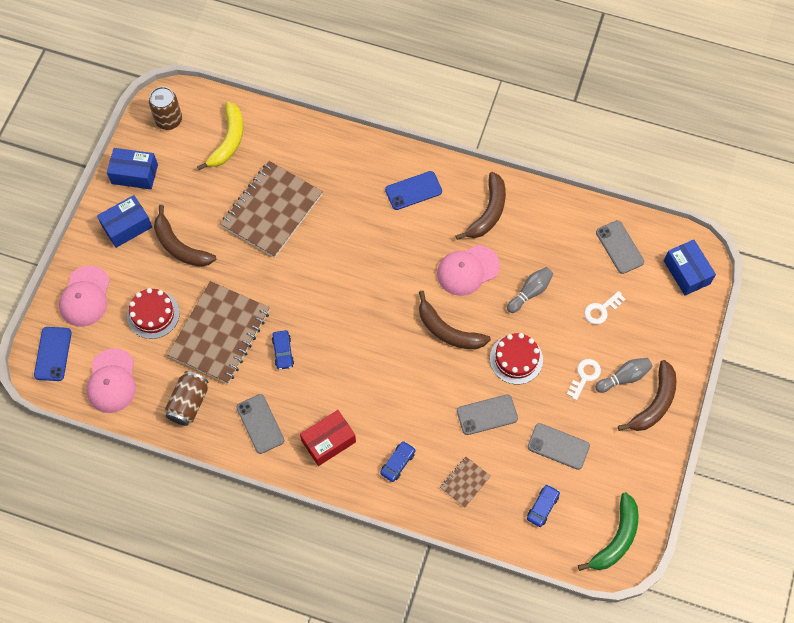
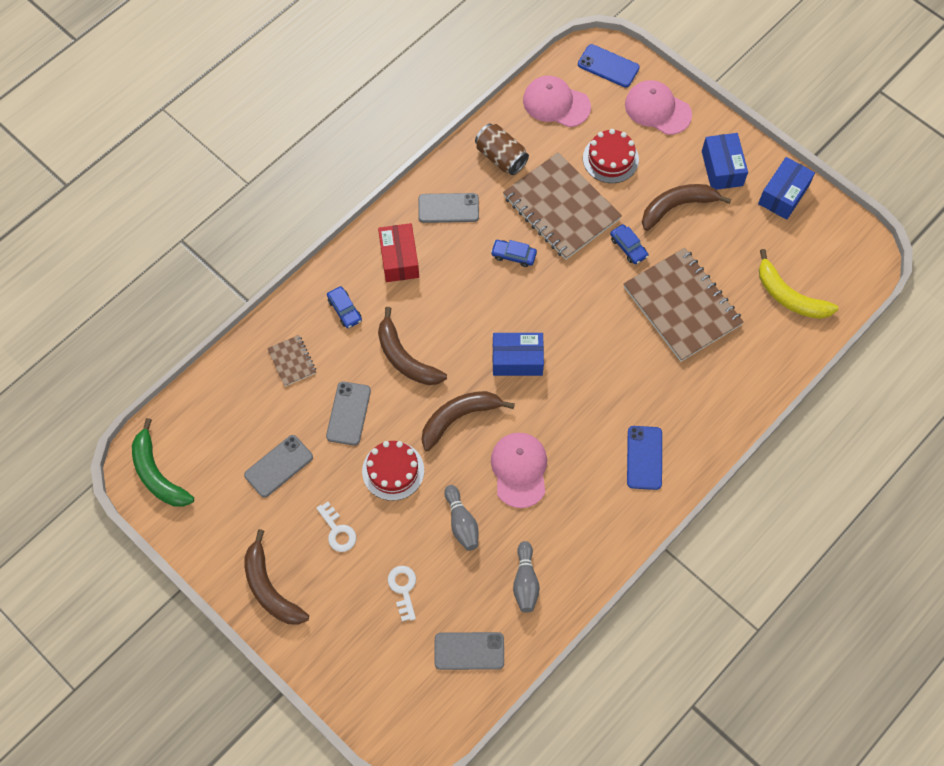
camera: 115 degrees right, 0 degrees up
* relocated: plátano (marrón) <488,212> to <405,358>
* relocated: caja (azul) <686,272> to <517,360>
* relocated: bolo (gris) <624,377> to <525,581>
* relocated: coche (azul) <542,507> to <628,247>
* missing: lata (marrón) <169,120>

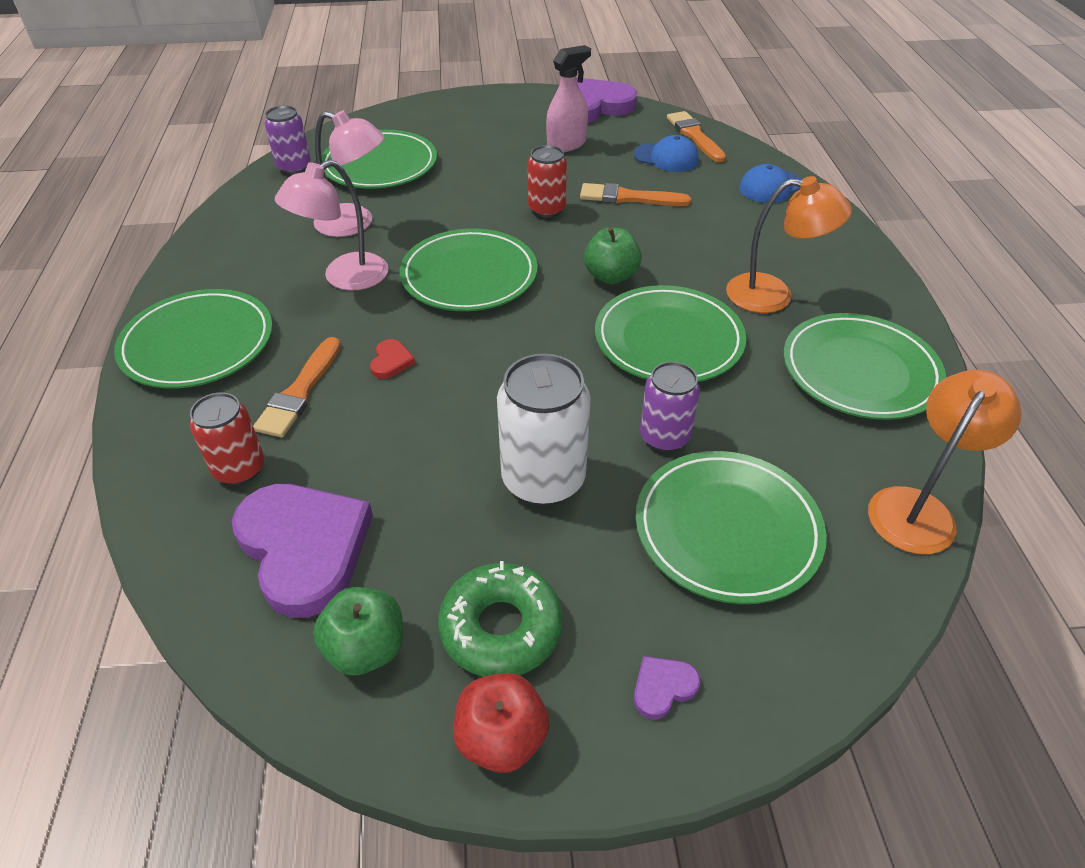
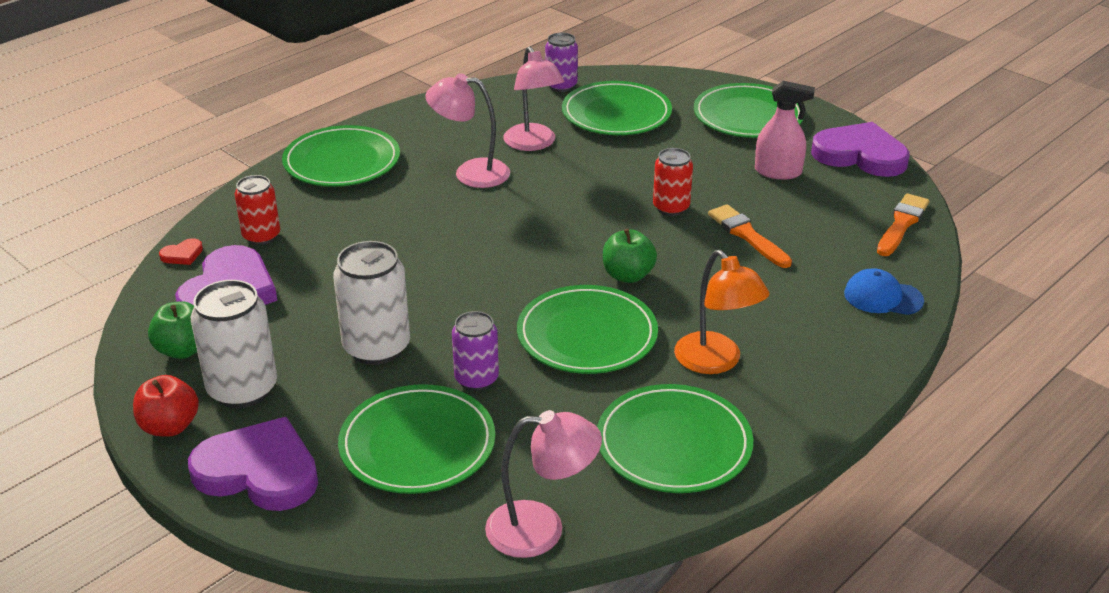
camera: 50 degrees right, 10 degrees down
* relocated: corazón (rojo) <391,361> to <182,254>
* size: corazón (morado) <663,687> = <259,471> x2.48
* exchanged: rosquilla (verde) <501,628> to lata (blanco) <243,389>
* colour: lámpara (naranja) <918,508> to lámpara (rosa) <541,529>
* relocated: plato (verde) <469,275> to <748,116>
* missing: pincel (naranja) <300,392>
* missing: gorra (azul) <666,158>

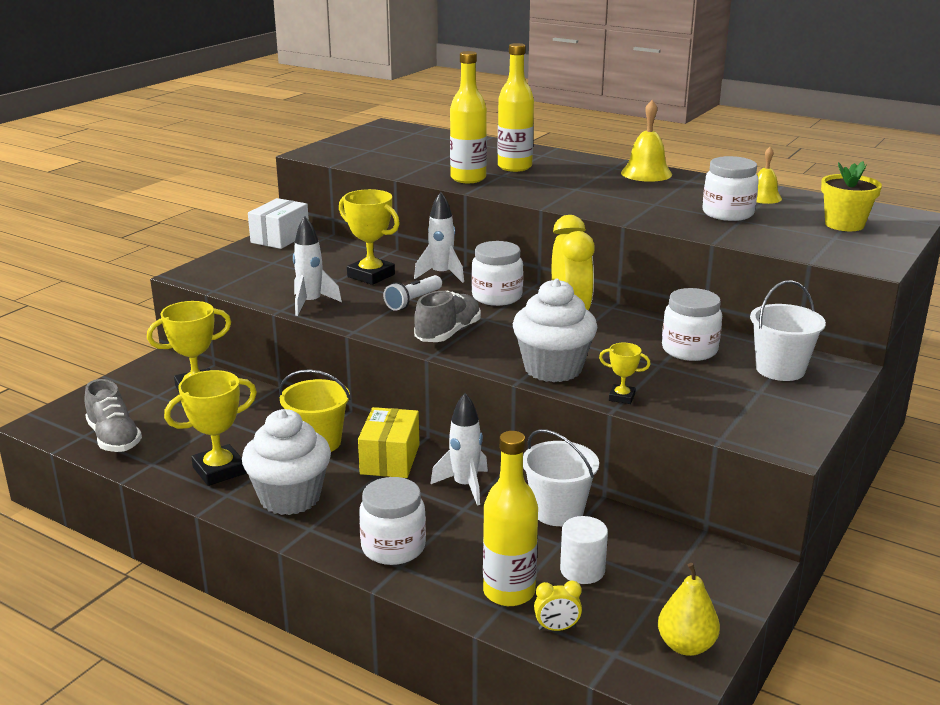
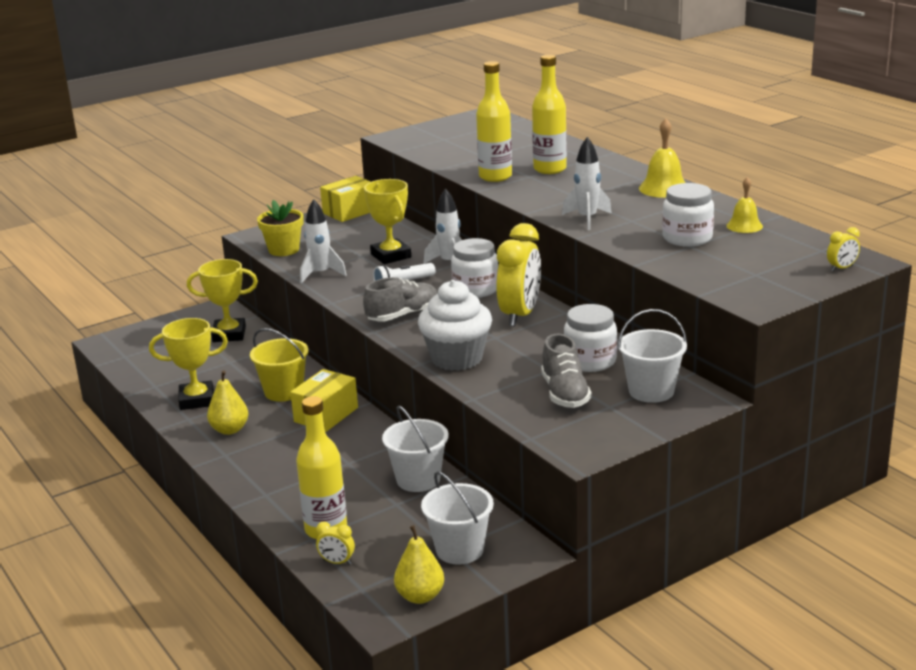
camera: 25 degrees right, 0 degrees up
* exchanged: magdalena (blanco) <290,498> to pera (amarillo) <229,430>
* relocated: maceta (amarillo) <844,224> to <284,250>
* colour: caja (blanco) <280,238> to caja (amarillo) <350,212>
* appeared: balde (blanco) <459,550>
* relocated: zapato (gris) <114,438> to <565,394>
* relocated: cohete (blanco) <465,486> to <587,219>
* appeared: despertador (amarillo) <841,268>
* missing: tarro (blanco) <393,547>
* missing: cilindro (blanco) <582,570>
* missing: trofeo (amarillo) <621,397>

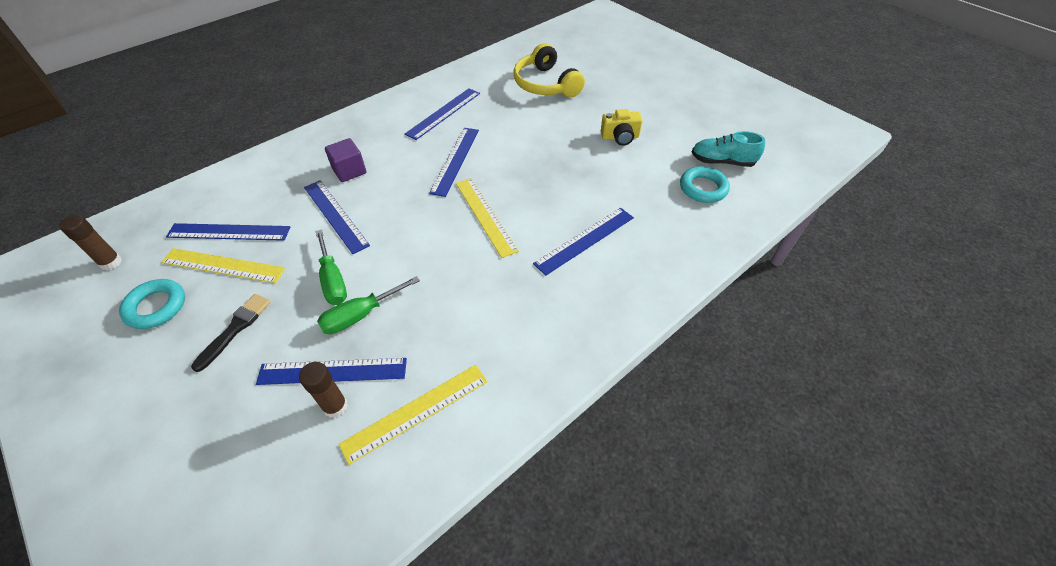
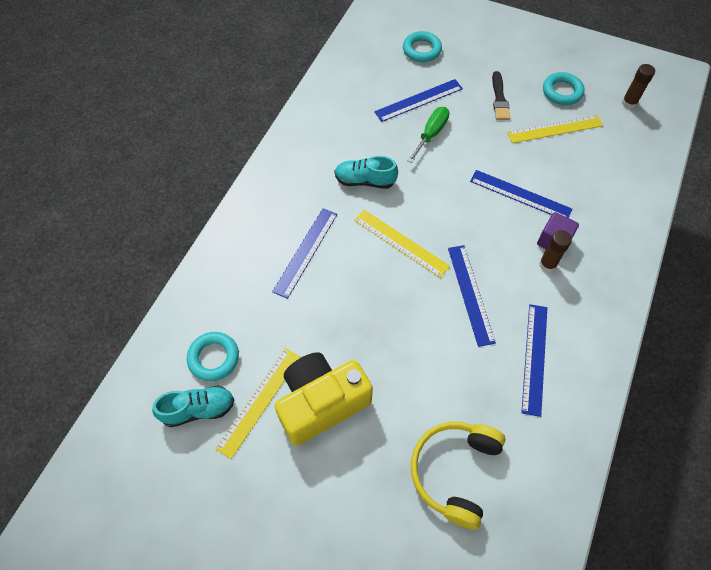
camera: 155 degrees right, 10 degrees up
* relocated: regla (amarillo) <416,412> to <259,401>
* size: cámara (amarillo) <620,137> = <321,403> x1.96
* appeared: zapato (turquesa) <365,181>
* appeared: anillo (turquesa) <421,50>
* spun: auriculares (amarillo) <545,84> = <454,472> 105 degrees counterclockwise
* relocated: barra de pegamento (marrón) <335,406> to <547,264>
* missing: regla (azul) <229,232>
* missing: destornillador (verde) <333,280>

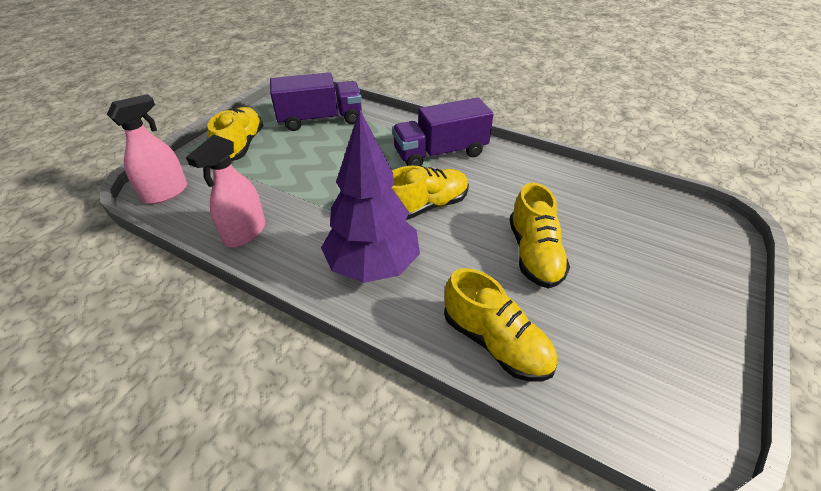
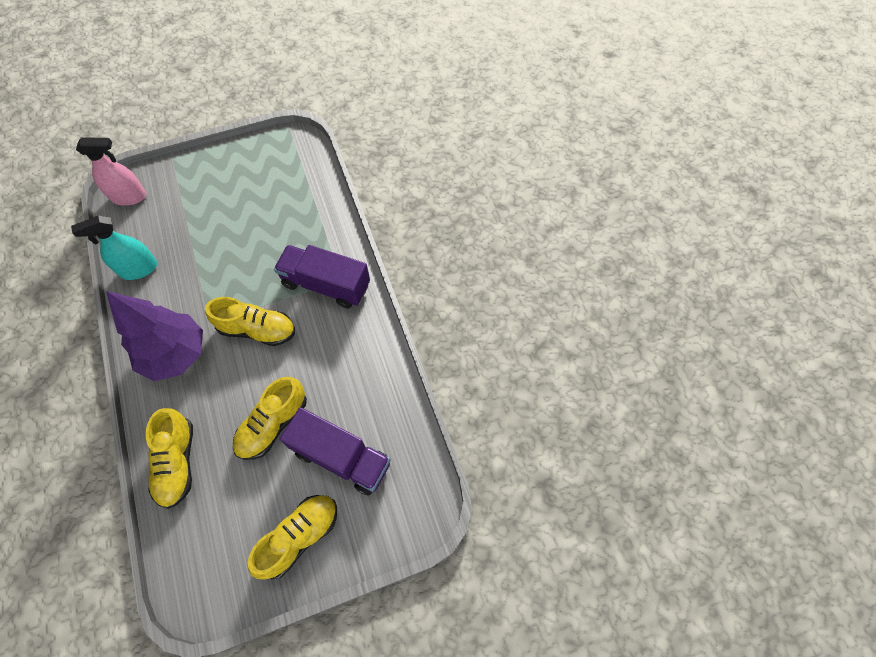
camera: 40 degrees right, 20 degrees up
* colour: pulverizador (rosa) <245,233> to pulverizador (turquesa) <138,269>
* relocated: zapato (amarillo) <241,146> to <299,537>
* relocated: camión (morado) <320,119> to <341,457>

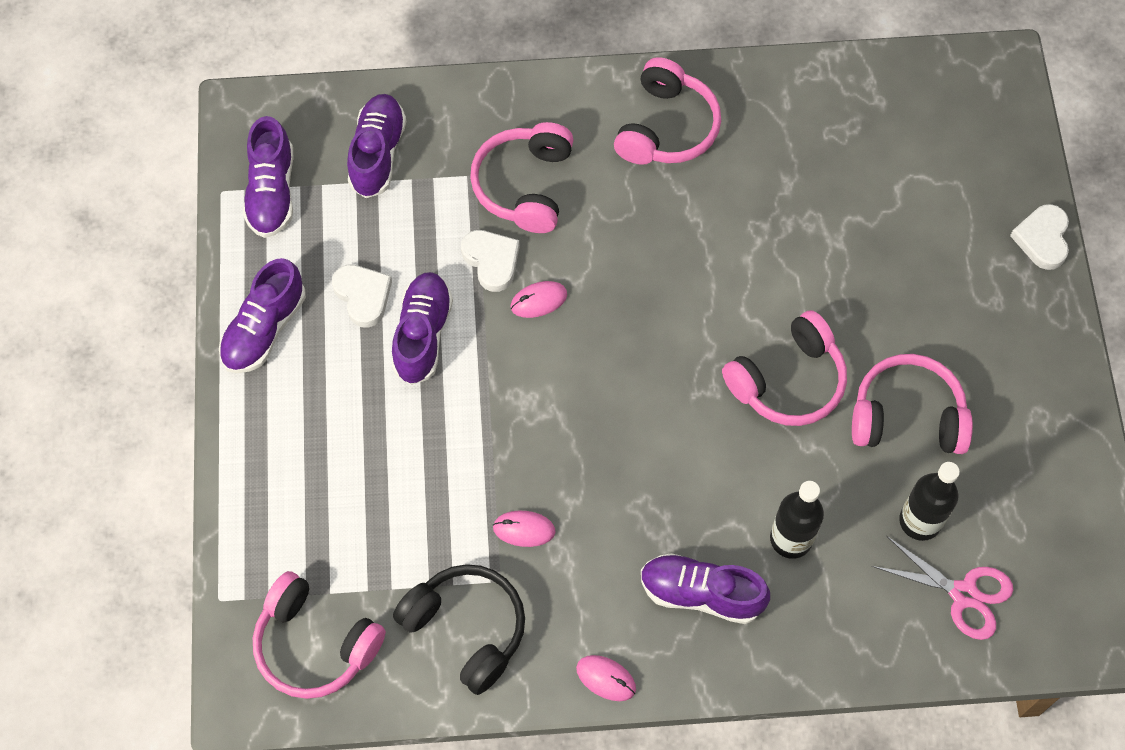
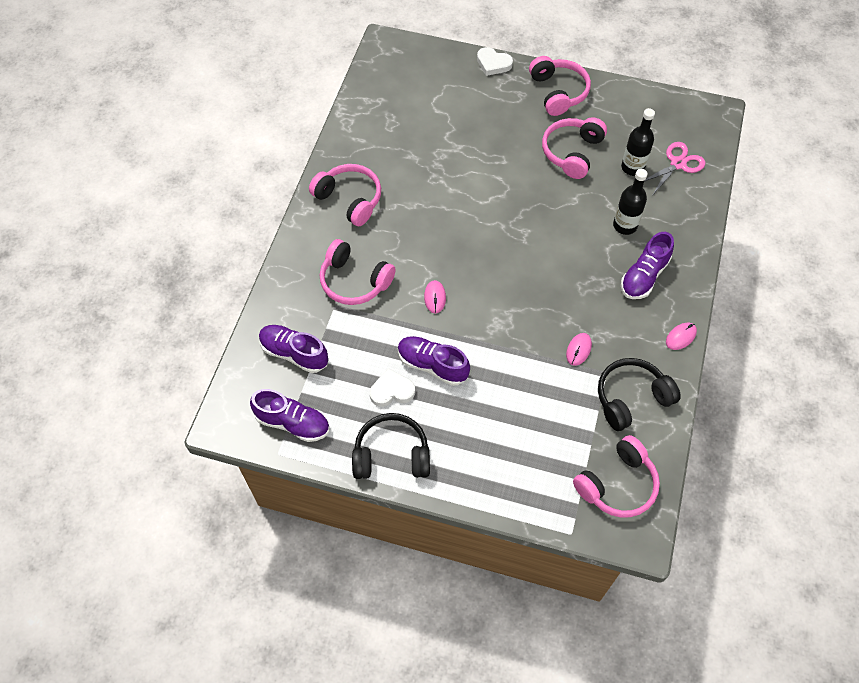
camera: 70 degrees left, 5 degrees down
* exchanged: zapato (morado) <264,329> to auriculares (negro) <391,455>
* relocated: auriculares (rosa) <788,381> to <558,92>
* missing: corazón (blanco) <491,261>

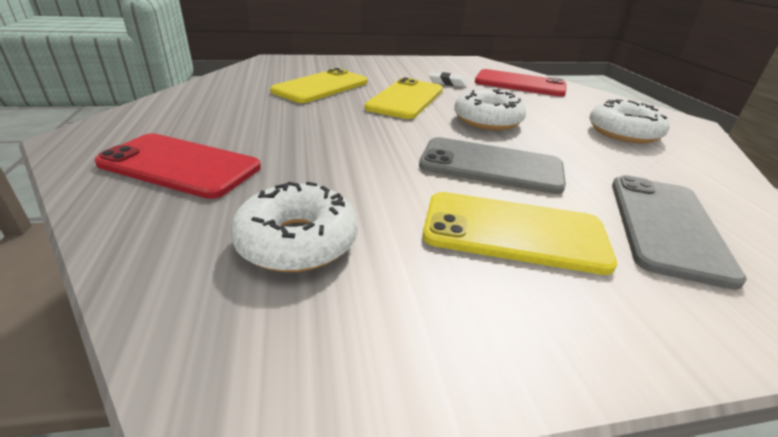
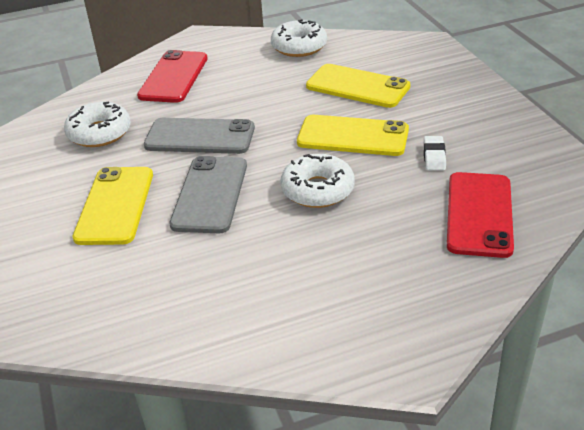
camera: 85 degrees right, 5 degrees up
* relocated: móvil (gris) <666,226> to <200,137>
* relocated: rosquilla (blanco) <623,132> to <299,47>

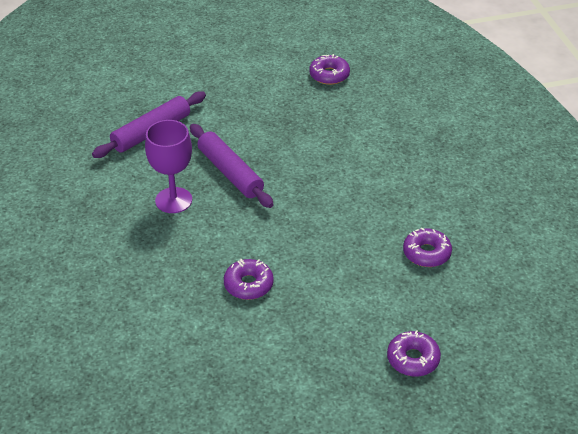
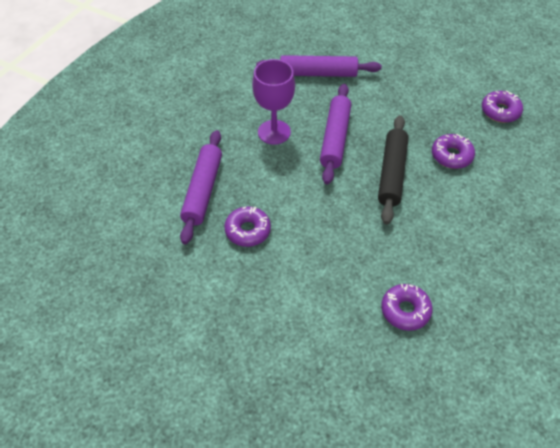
camera: 45 degrees right, 10 degrees up
* appeared: rodillo (morado) <202,191>
* appeared: rodillo (negro) <392,173>
* relocated: rosquilla (morado) <413,359> to <451,156>

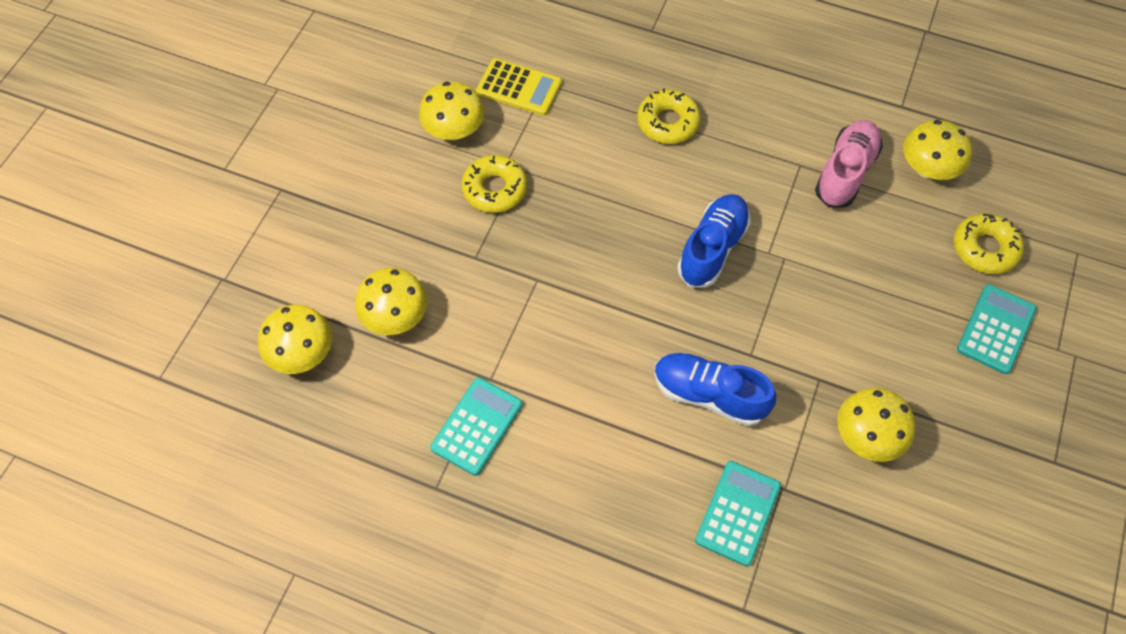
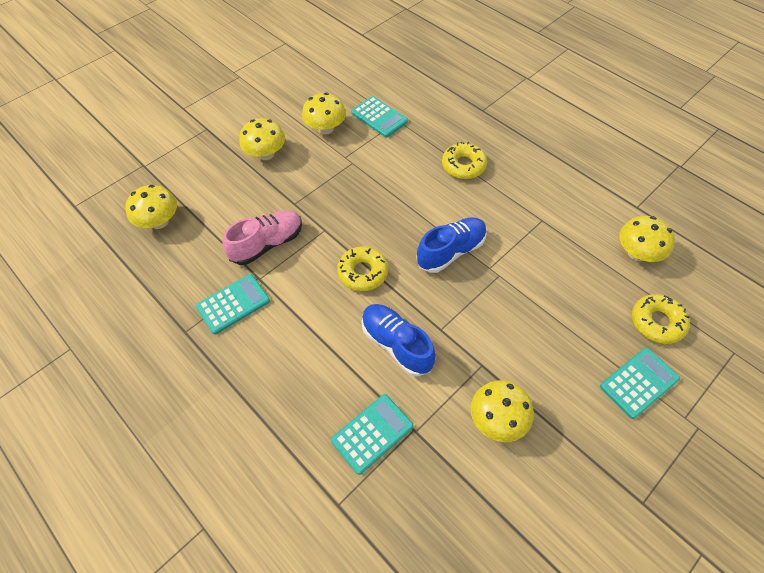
camera: 25 degrees right, 5 degrees down
* relocated: zapato (rosa) <845,172> to <267,244>
* relocated: seta (amarillo) <395,316> to <266,154>
* relocated: rosquilla (amarillo) <495,189> to <363,272>
* colour: calculadora (amarillo) <519,87> to calculadora (turquesa) <379,117>

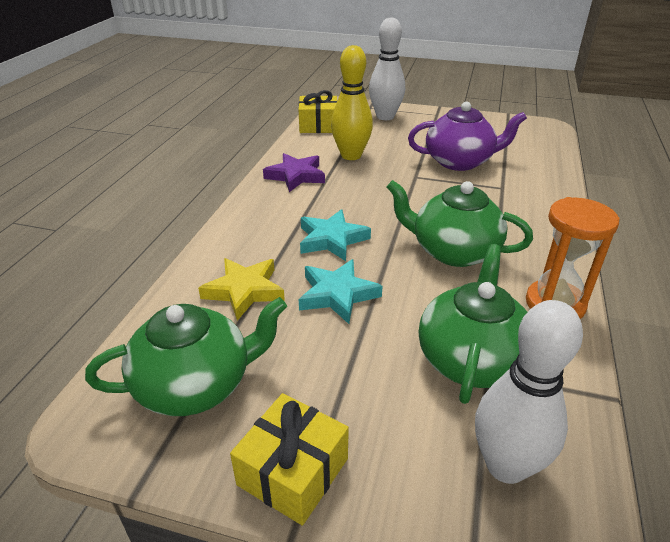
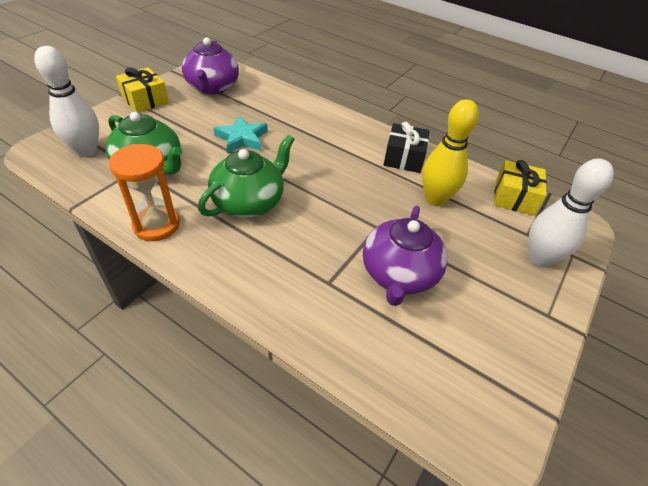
camera: 105 degrees right, 10 degrees up
* colour: tetera (verde) <196,384> to tetera (morado) <212,87>
* exchanged: estrella (morado) <296,176> to regalo (negro) <404,158>
* missing: estrella (amarillo) <244,291>
* missing: estrella (turquesa) <332,239>

